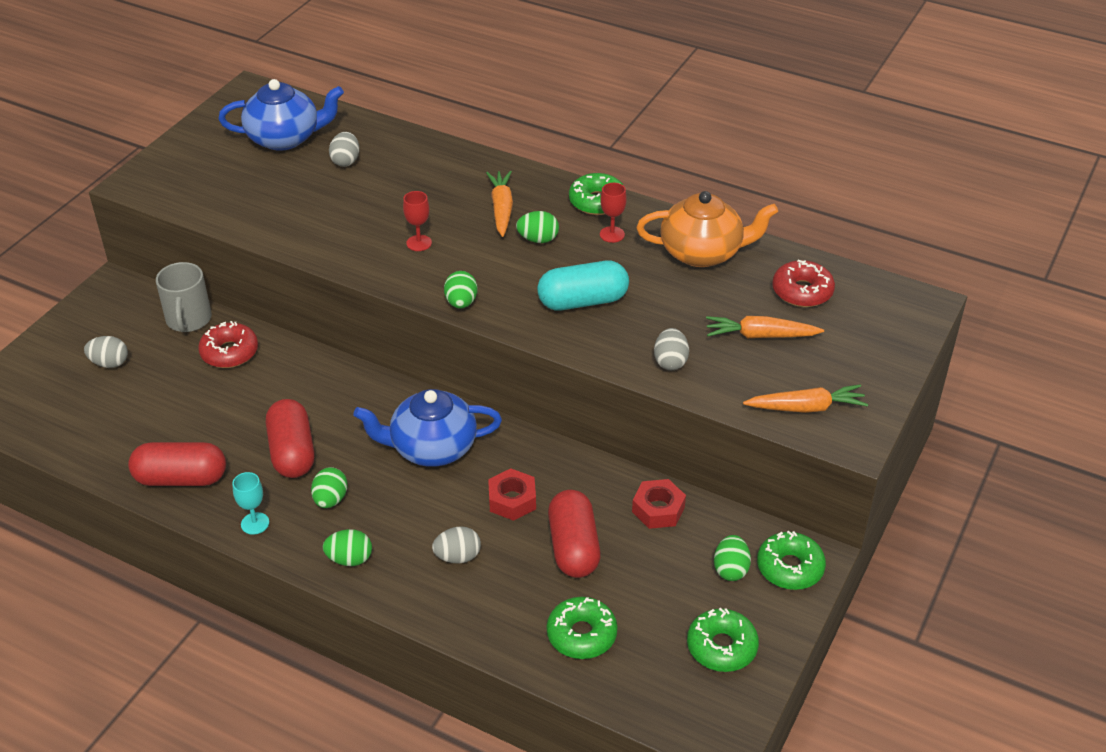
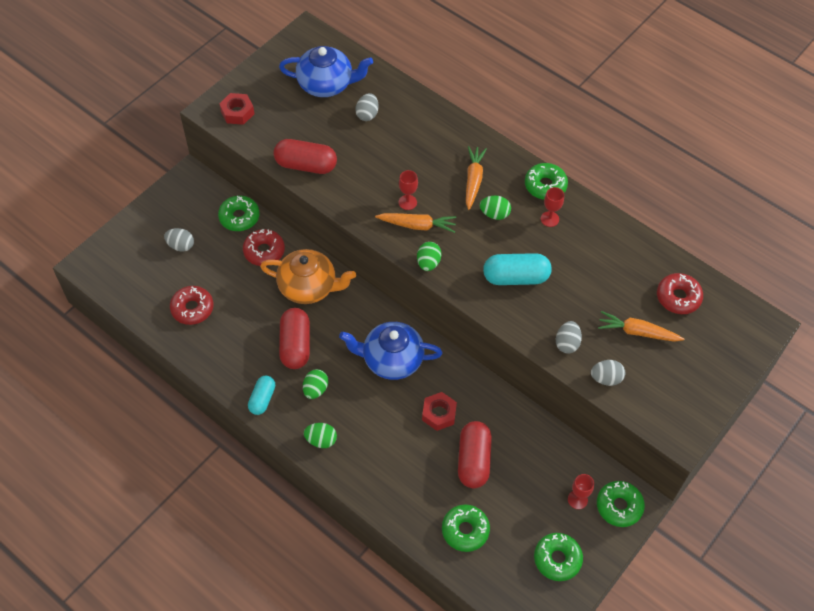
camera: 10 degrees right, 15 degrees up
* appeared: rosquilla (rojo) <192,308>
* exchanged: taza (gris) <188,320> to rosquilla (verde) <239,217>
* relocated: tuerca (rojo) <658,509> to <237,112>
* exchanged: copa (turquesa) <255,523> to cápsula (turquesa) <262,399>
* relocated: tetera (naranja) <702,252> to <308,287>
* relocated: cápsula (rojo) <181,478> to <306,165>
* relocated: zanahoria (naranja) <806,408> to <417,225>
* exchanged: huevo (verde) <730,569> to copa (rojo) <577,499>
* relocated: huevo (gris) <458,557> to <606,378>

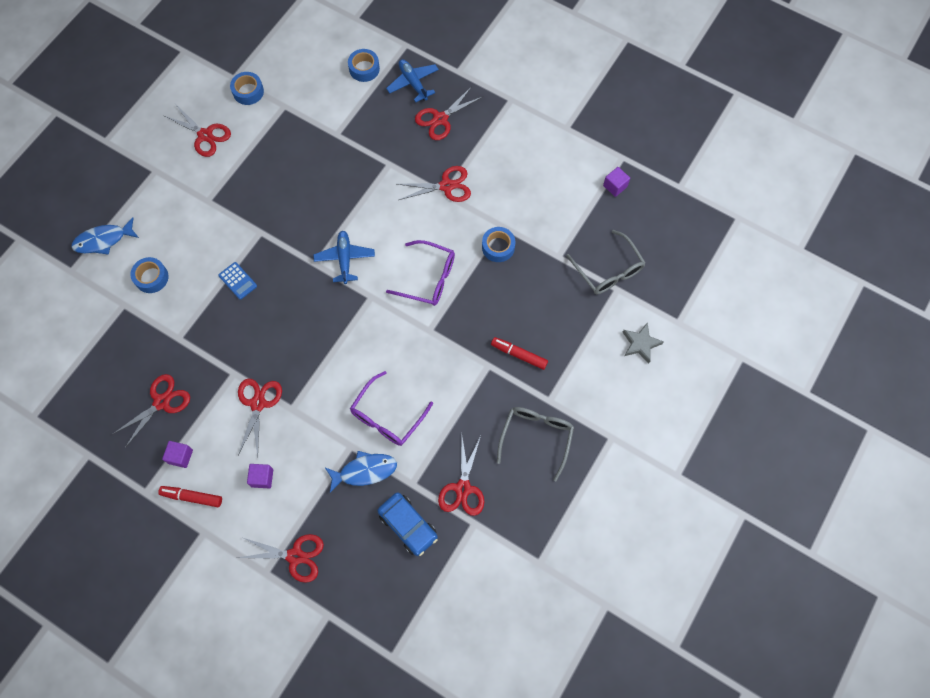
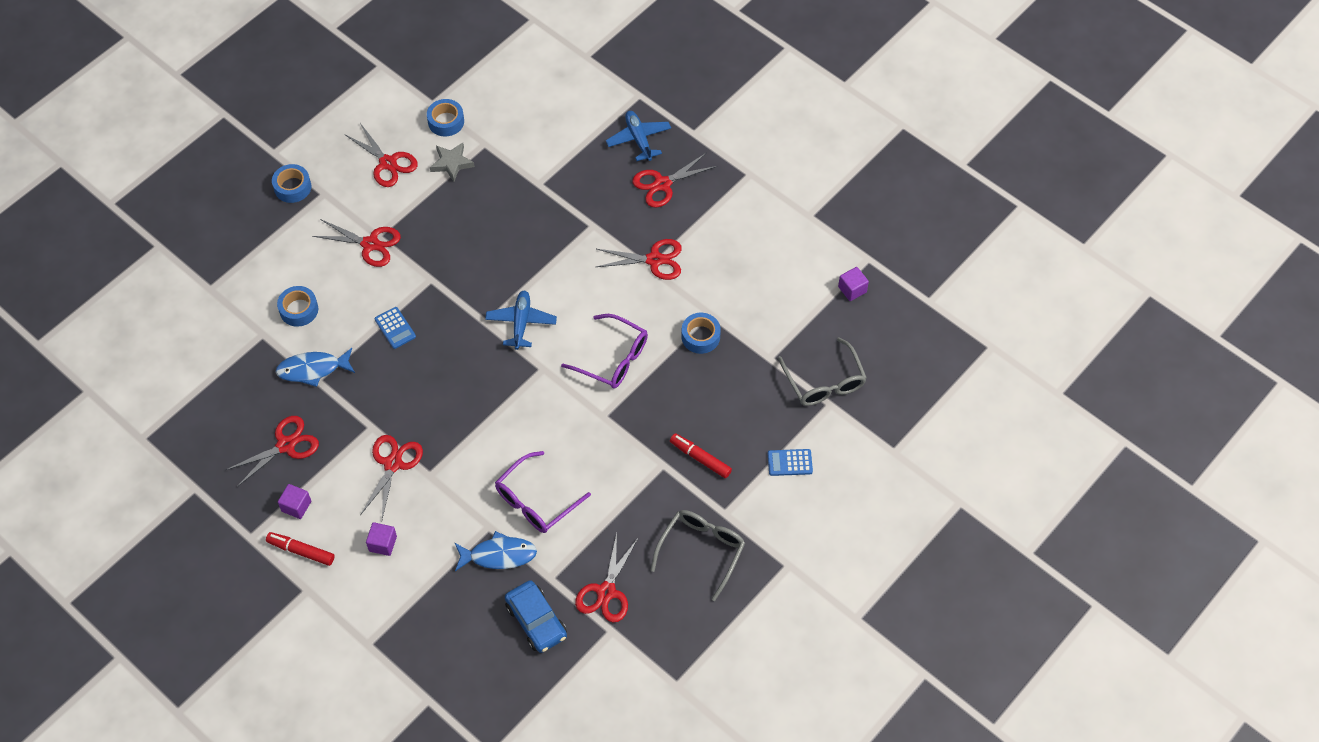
camera: 10 degrees right, 10 degrees down
* relocated: cinta adhesiva (azul) <364,69> to <292,187>
* relocated: pez (azul) <103,240> to <313,369>
* relocated: tijeras (rojo) <295,556> to <370,244>
* relocated: estrella (gris) <640,344> to <452,163>
* appeared: calculadora (azul) <790,463>

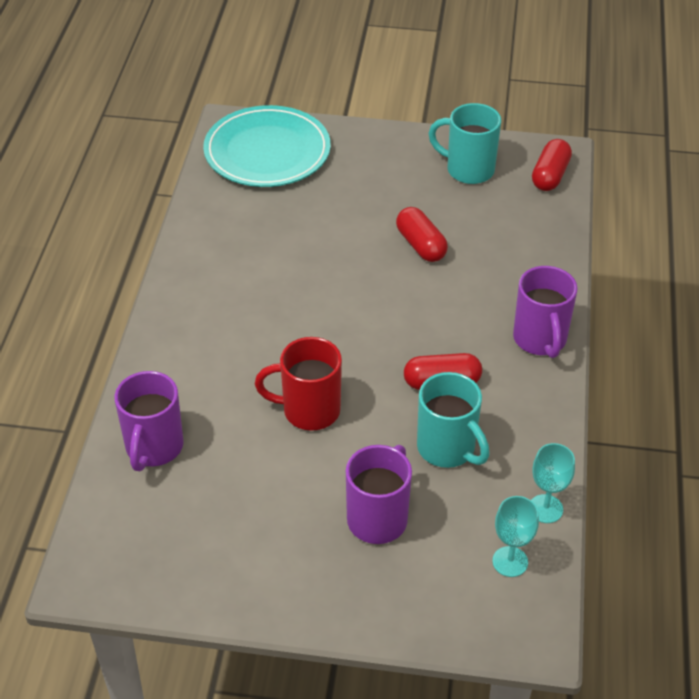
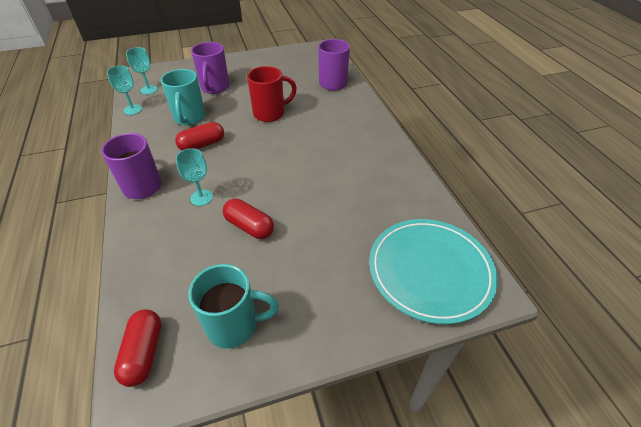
camera: 155 degrees right, 0 degrees up
* spun: taza (turquesa) <448,449> = <189,118> 120 degrees counterclockwise
* appeared: copa (turquesa) <201,198>

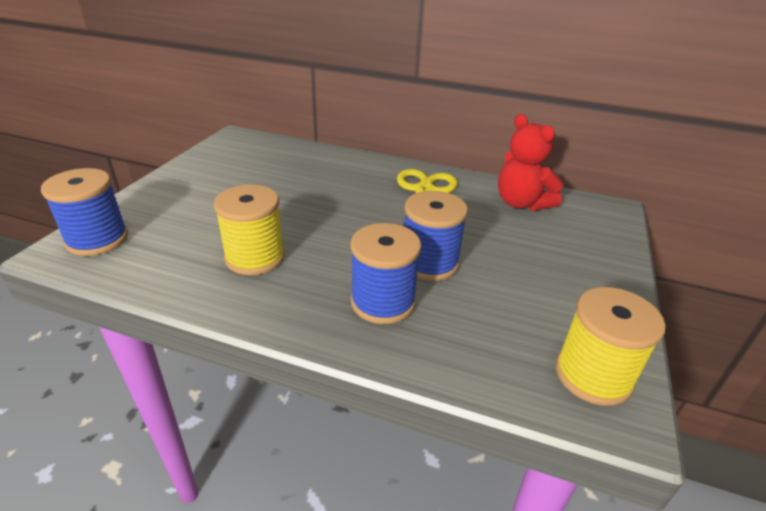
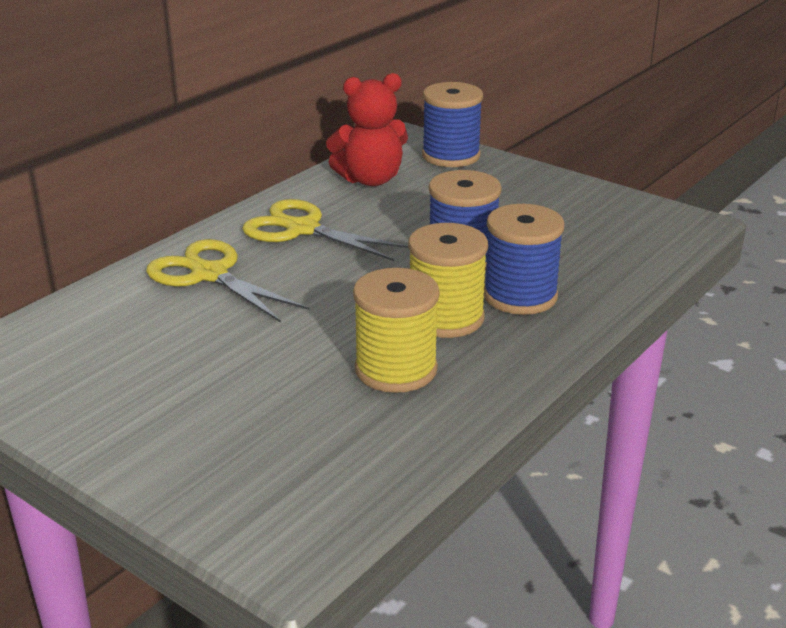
camera: 70 degrees left, 5 degrees down
* appeared: tijeras (amarillo) <209,274>
* relocated: carrete (amarillo) <593,375> to <445,318>
* relocated: carrete (azul) <97,239> to <451,156>

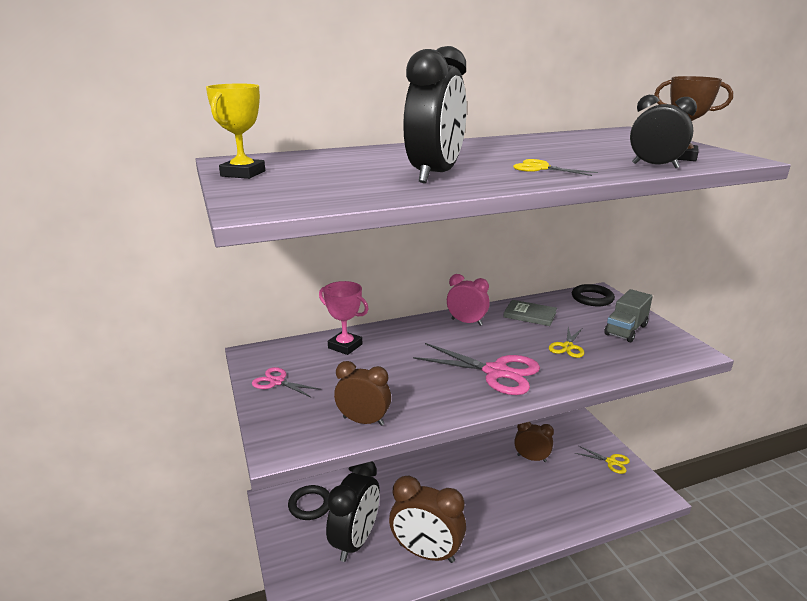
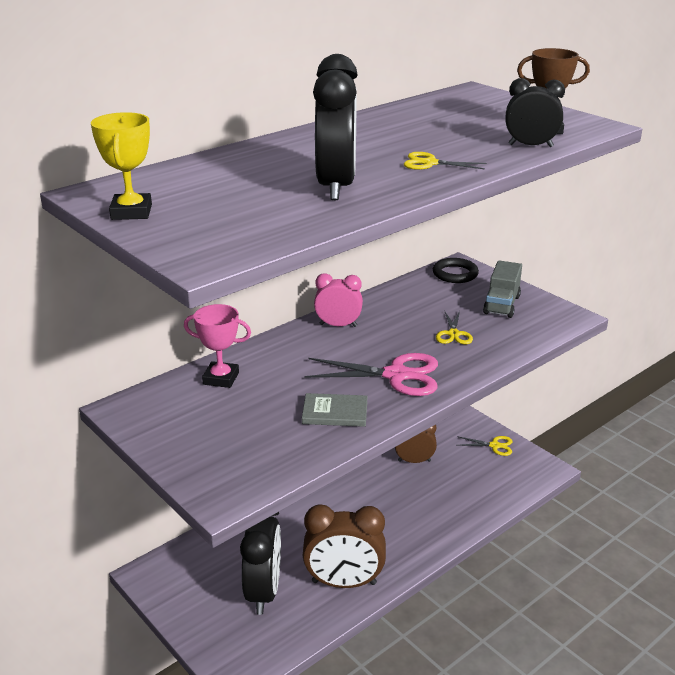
camera: 20 degrees left, 5 degrees up
* relocated: libro (gris) <530,315> to <335,413>
* missing: tijeras (rosa) <277,382>
* missing: anillo (negro) <310,505>
* missing: despertador (marrón) <363,421>

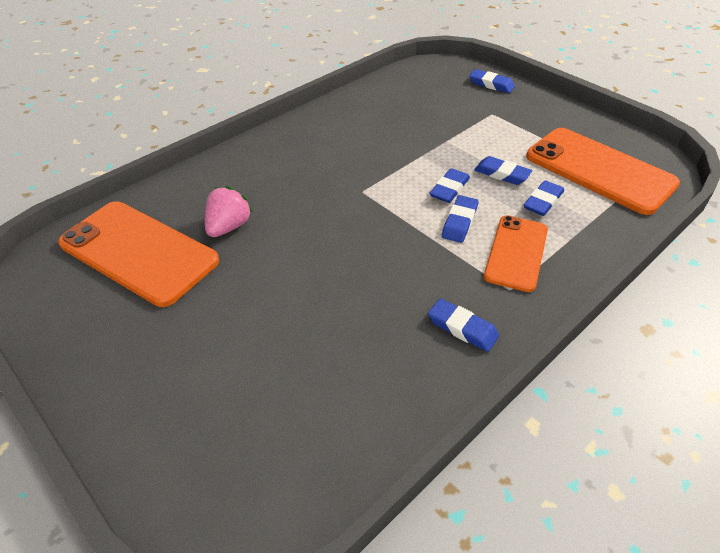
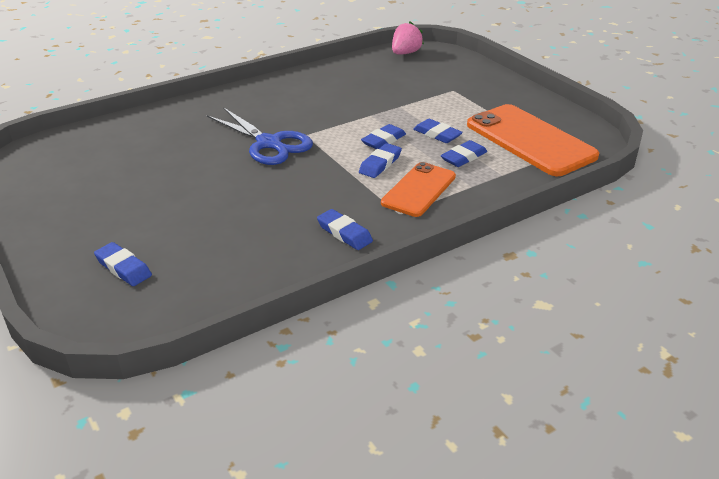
camera: 10 degrees right, 10 degrees down
* relocated: goma de borrar (azul) <491,84> to <123,268>
* appeared: tijeras (azul) <269,144>
* relocated: fresa (rosa) <229,227> to <405,53>
* missing: móvil (naranja) <139,252>

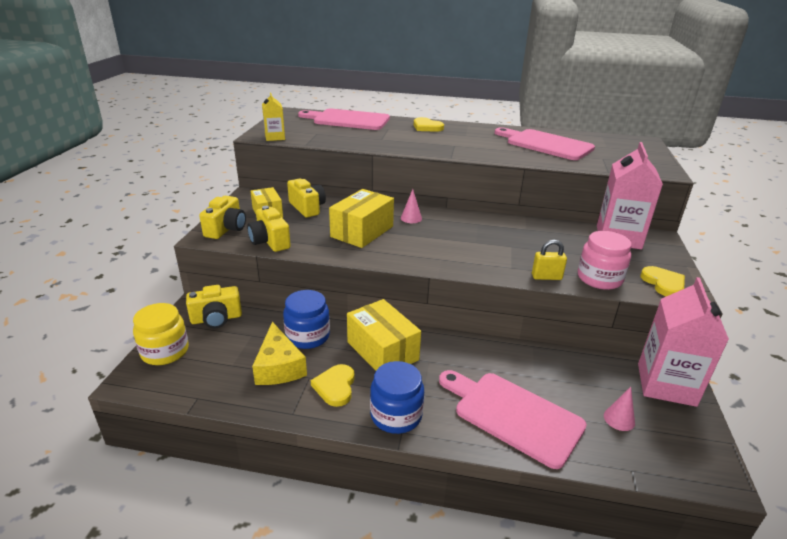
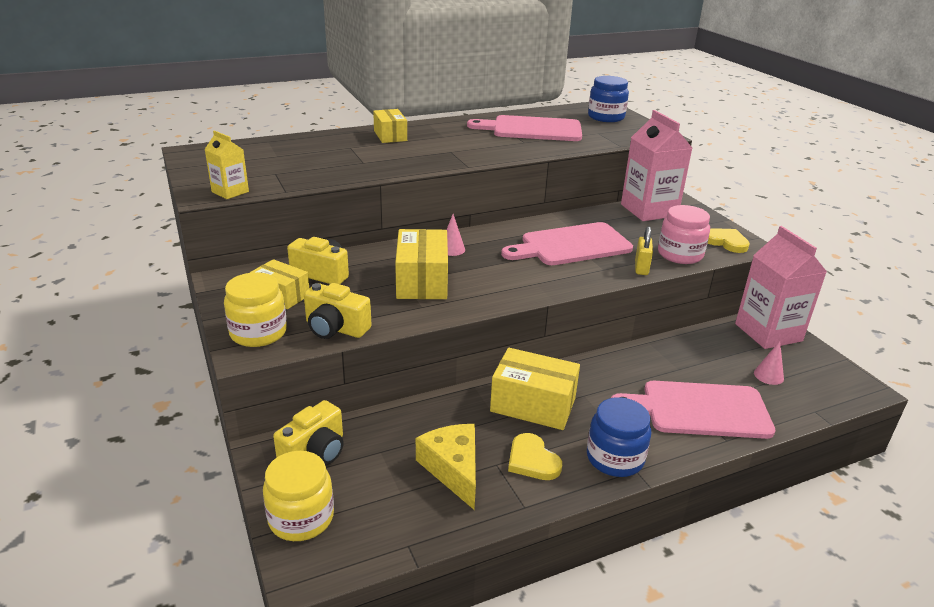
camera: 35 degrees left, 0 degrees up
* exchanged: cámara (amarillo) <226,229> to tarro (amarillo) <258,333>
* exchanged: corazón (amarillo) <427,127> to caja (amarillo) <390,136>
* spun: queso (amarillo) <279,366> = <453,469> 150 degrees counterclockwise
* relocated: tabla de cortar (rosa) <348,120> to <571,245>
* relocated: tarro (azul) <308,336> to <606,117>
* spun: candado (amarillo) <546,277> = <641,268> 45 degrees counterclockwise

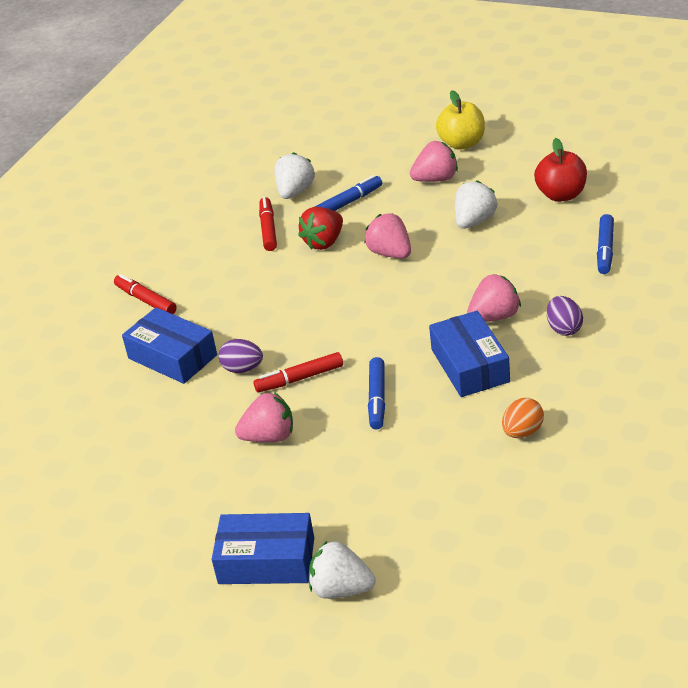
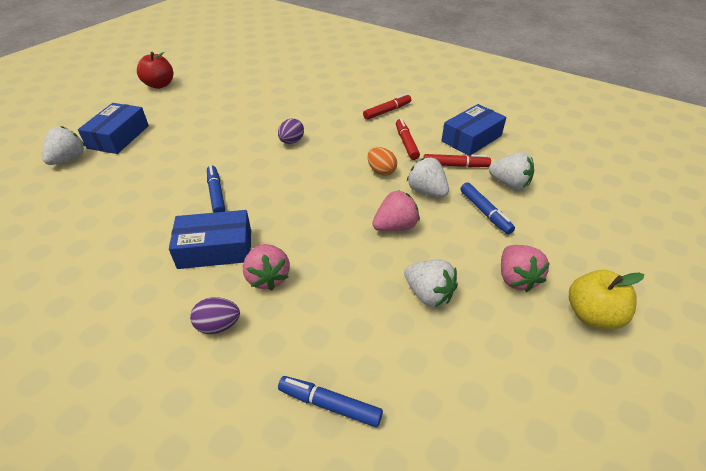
camera: 95 degrees right, 5 degrees up
* relocated: manzana (rojo) <561,195> to <159,85>
* spun: rotulador (azul) <377,399> = <216,194> 60 degrees clockwise
* relocated: huevo (naranja) <523,432> to <381,171>
* relocated: rotulador (rojo) <299,379> to <406,143>
* colour: fresa (rojo) <324,242> to fresa (blanco) <426,191>
* relocated: caja (azul) <172,357> to <471,138>
* missing: fresa (rosa) <269,437>

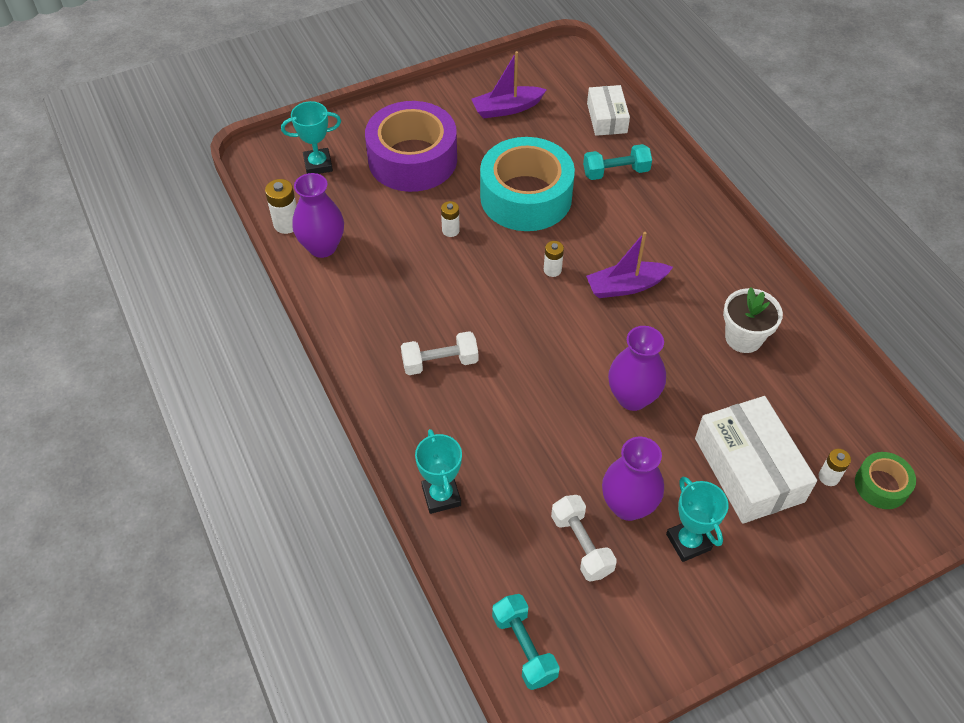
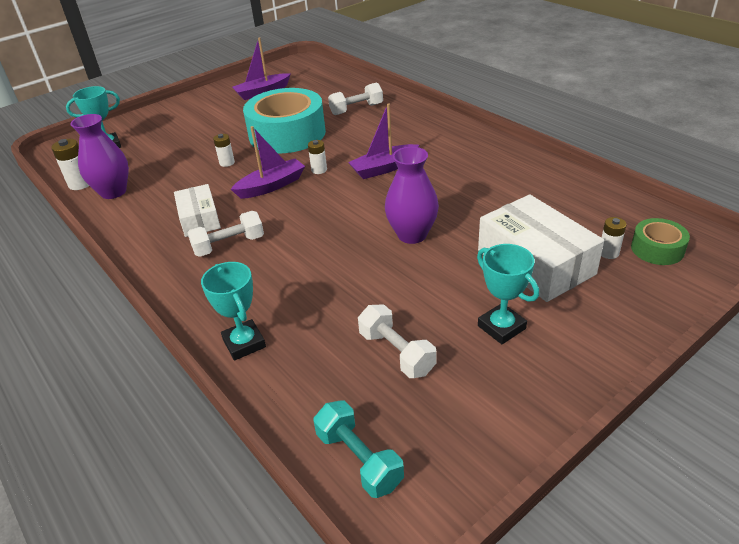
camera: 10 degrees left, 15 degrees down
* relocated: caja (blanco) <607,118> to <199,219>
* appeared: barco (morado) <271,186>
* colour: mancuerna (turquesa) <616,172> to mancuerna (blanco) <356,109>
* missing: cinta adhesiva (morado) <412,159>
* missing: florero (morado) <628,505>
* missing: maceta (blanco) <743,338>

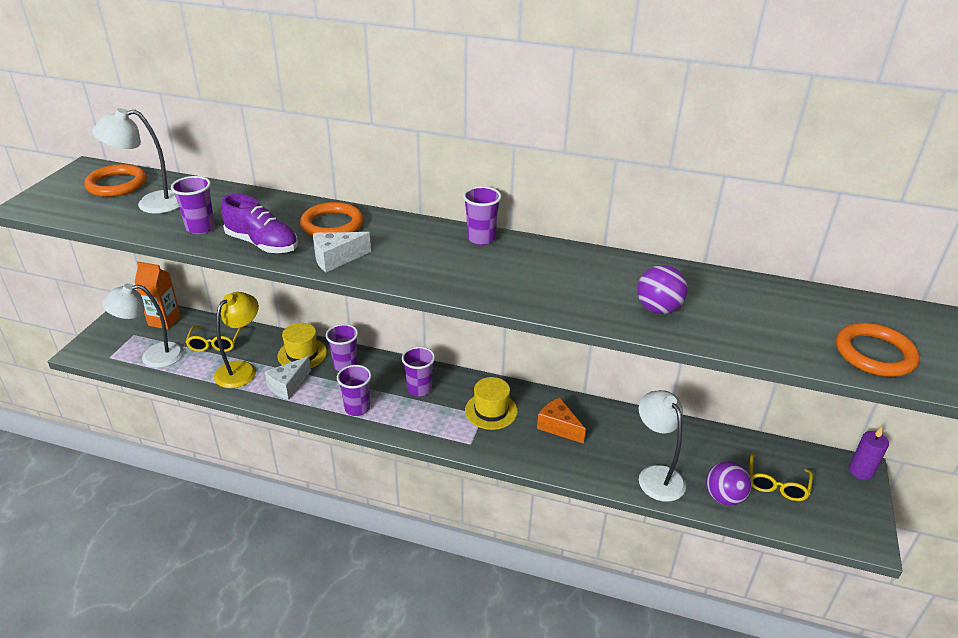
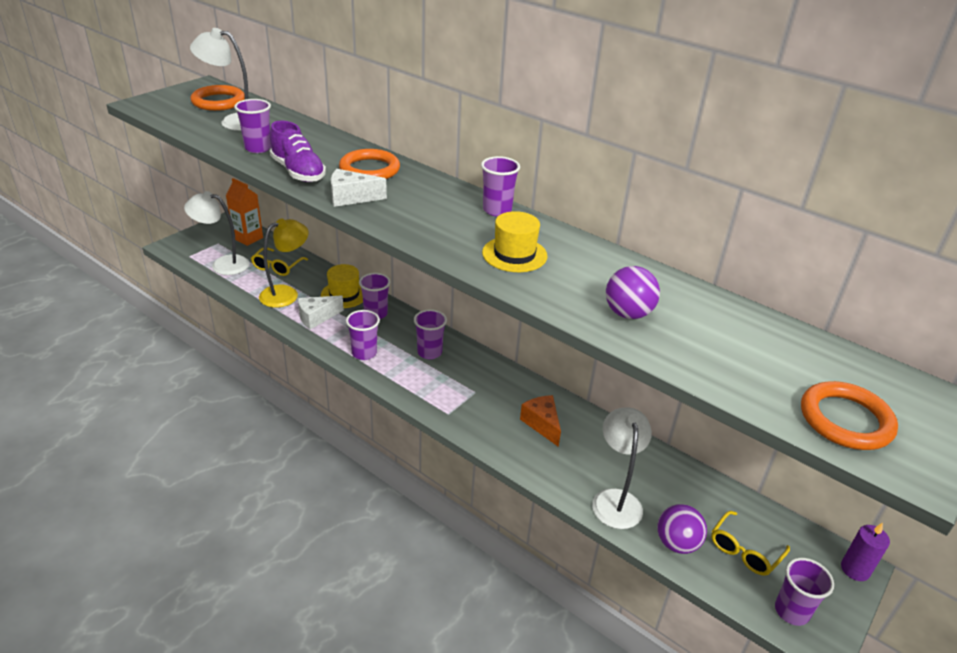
camera: 20 degrees right, 0 degrees up
* relocated: sombrero (amarillo) <491,411> to <514,254>
* appeared: vaso (morado) <791,611>

